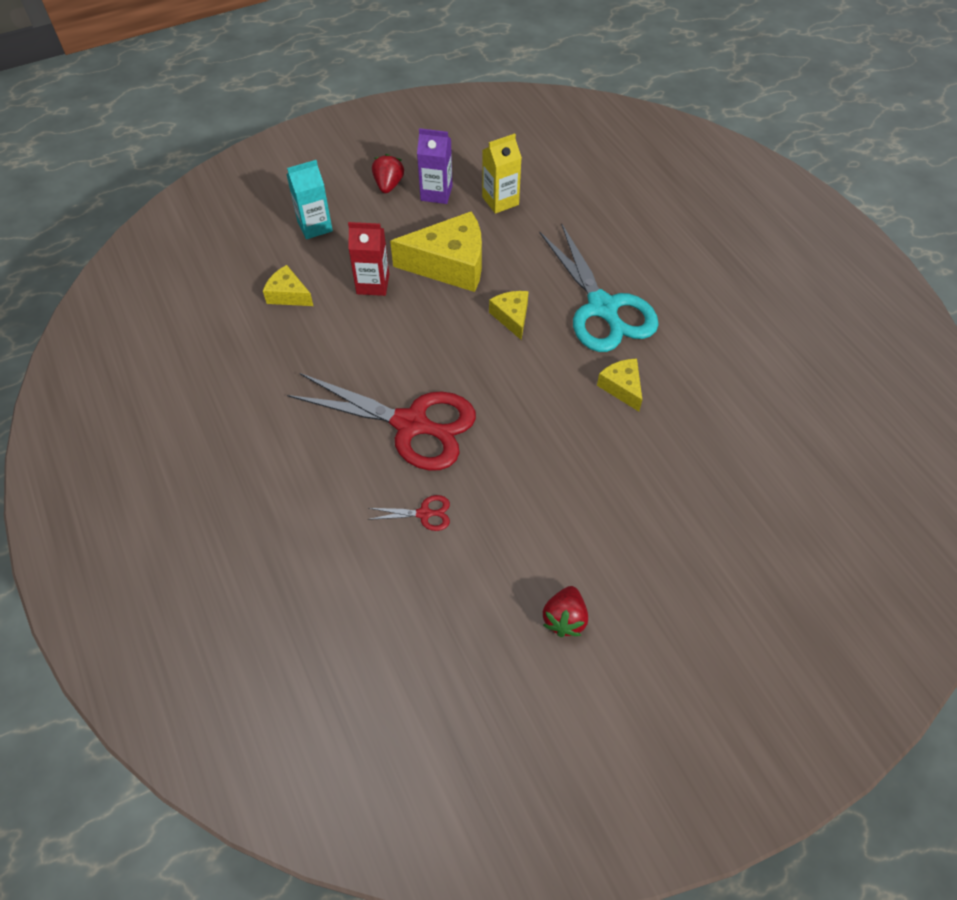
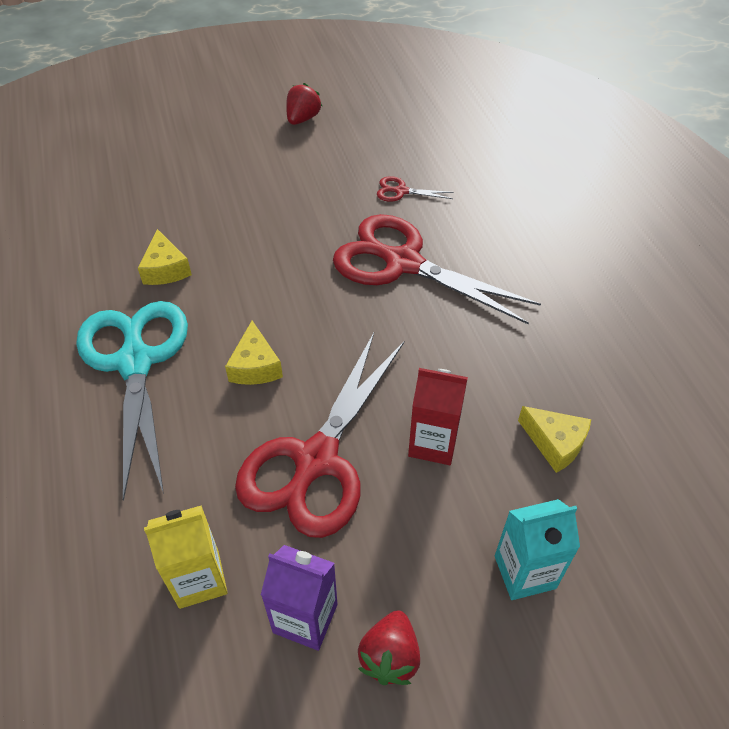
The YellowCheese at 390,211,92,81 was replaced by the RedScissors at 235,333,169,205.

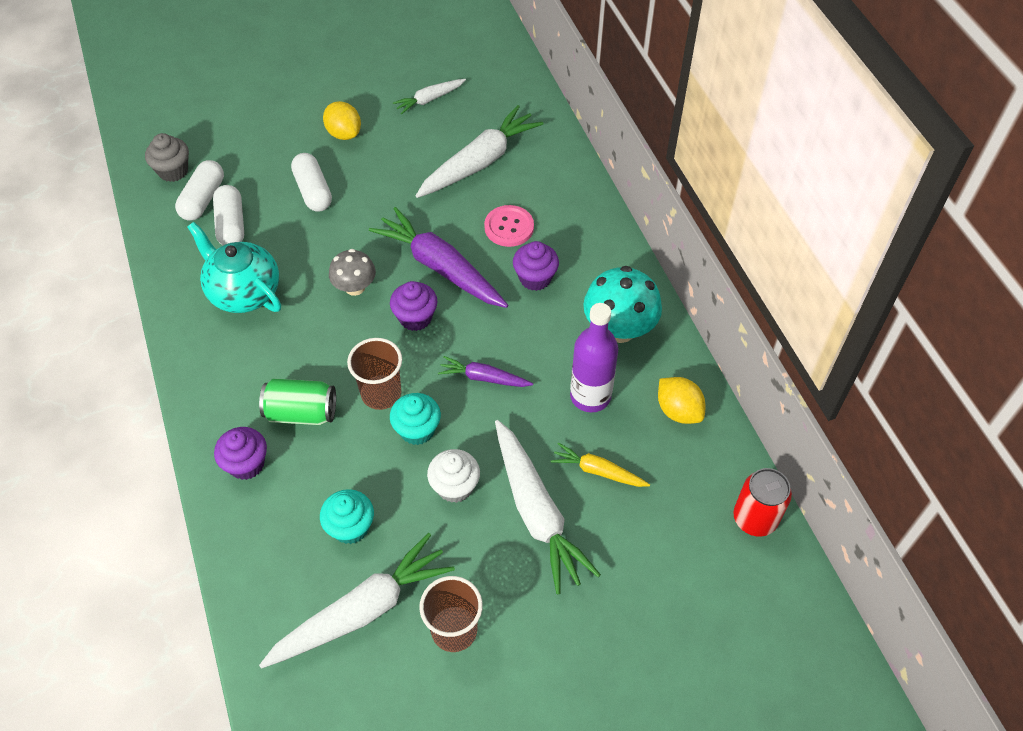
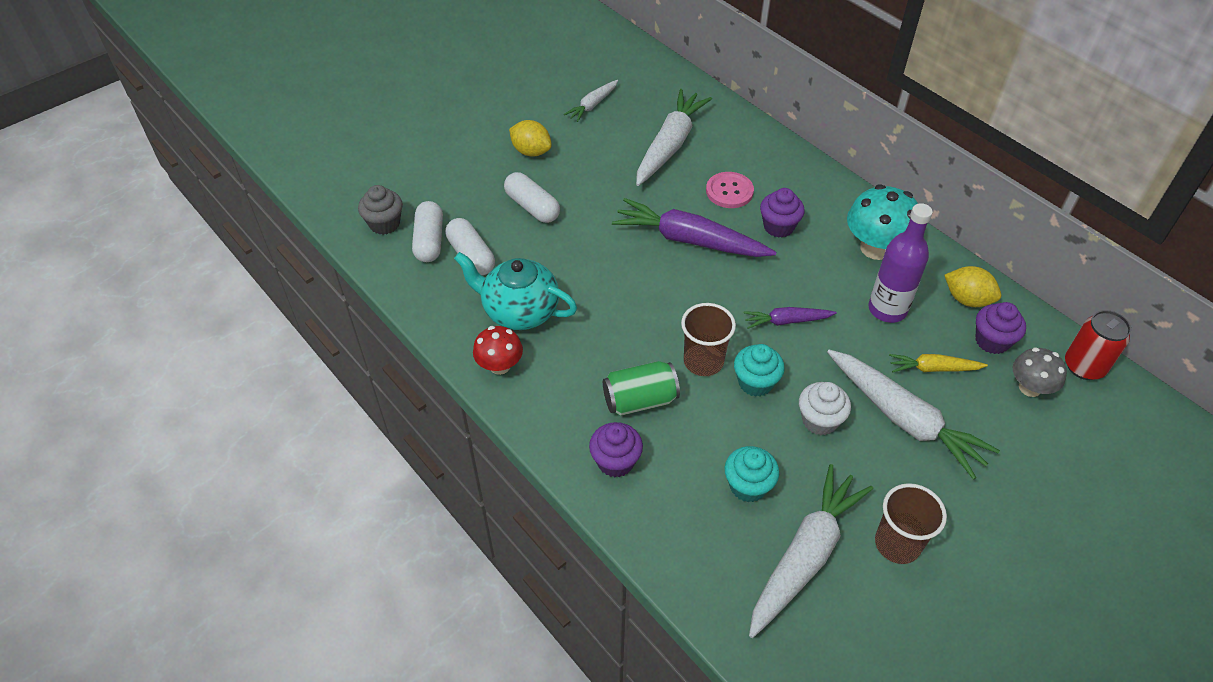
The RedMushroom at 473,326,50,49 appeared.
The GreyMushroom moved from 329,249,47,47 to 1013,347,54,50.
The PurpleCupcake moved from 390,281,48,50 to 976,302,50,52.

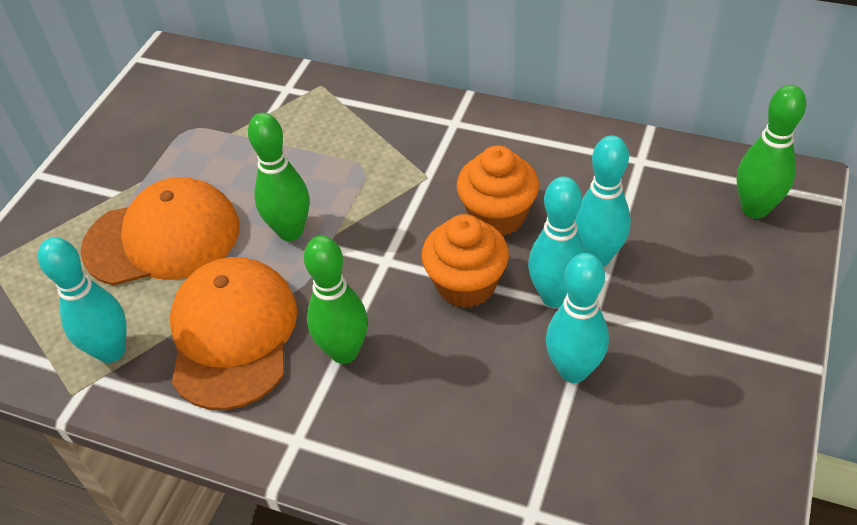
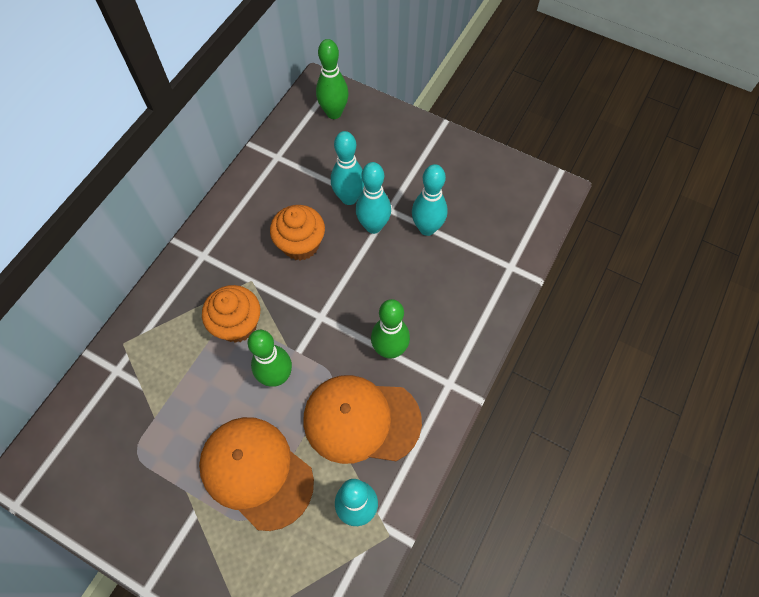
The OrangeCupcake moved from 422,214,87,94 to 202,285,58,58.
The OrangeCap at 81,177,159,109 turned 45 degrees counterclockwise.

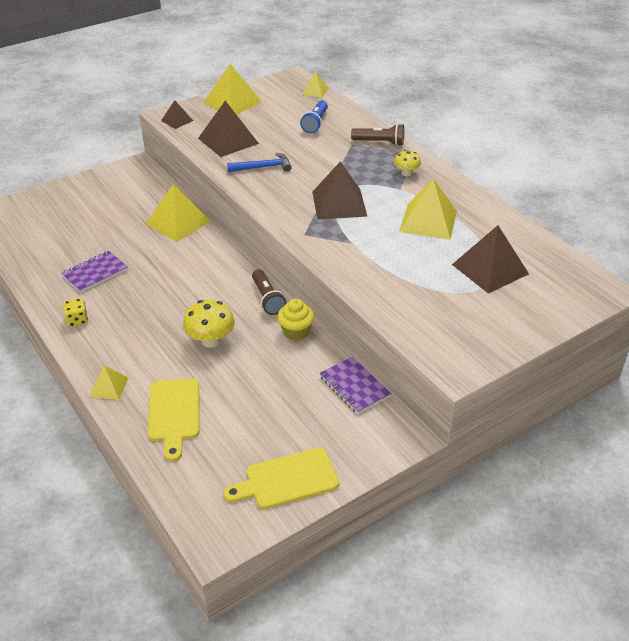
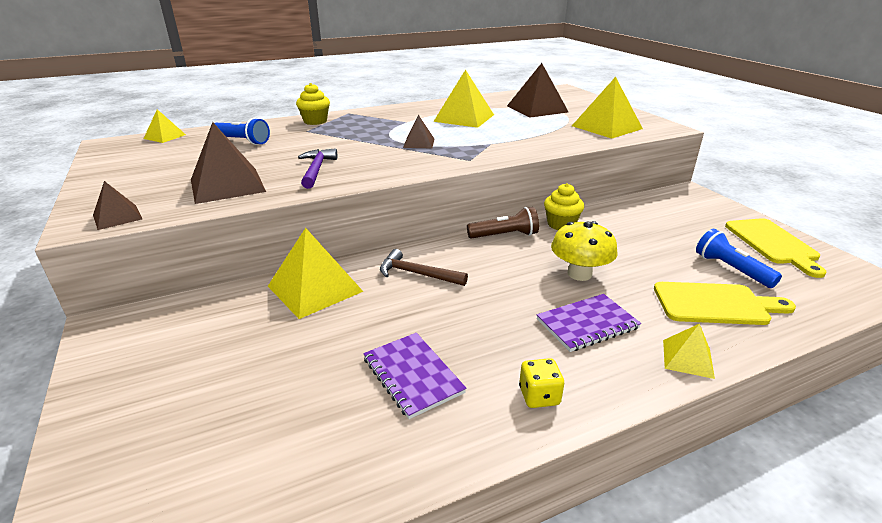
The YellowMushroom at 394,150,27,26 disappeared.
The BrownHammer at 380,249,88,37 appeared.
The BlueFlashlight at 696,229,86,59 appeared.
The YellowPyramid moved from 204,64,58,51 to 572,77,71,62.
The PurpleNotebook moved from 319,357,72,57 to 537,294,104,58.
The BrownFlashlight at 351,124,53,22 was replaced by the YellowCupcake at 296,83,34,42.
The BlueHammer at 227,153,65,19 became the PurpleHammer at 298,149,39,40.
The BrownPyramid at 312,161,56,59 changed to 0.54 times the size.

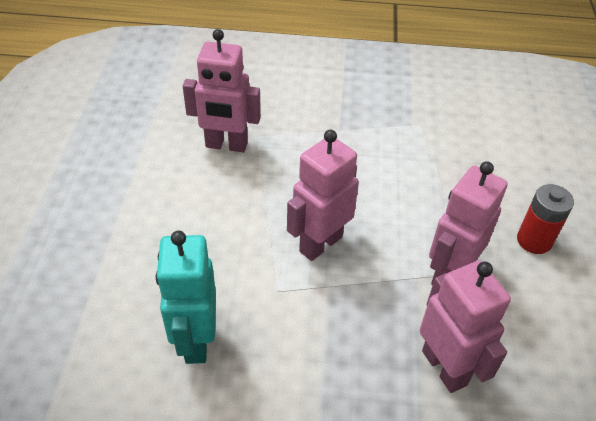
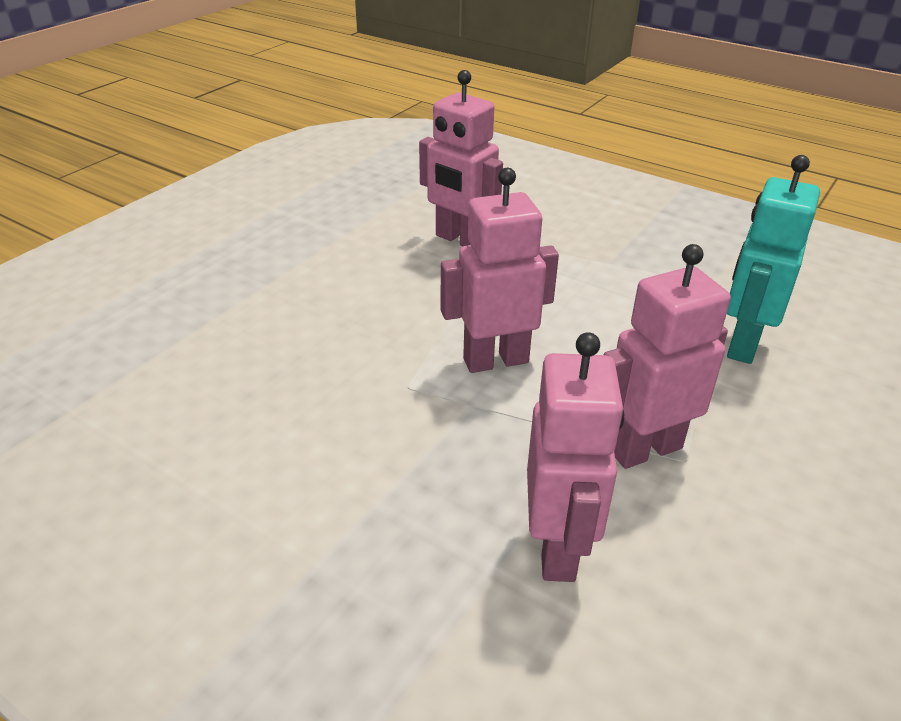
The RedBattery at 517,184,57,70 disappeared.
The TurquoiseRobot moved from 156,231,60,133 to 727,155,93,209.

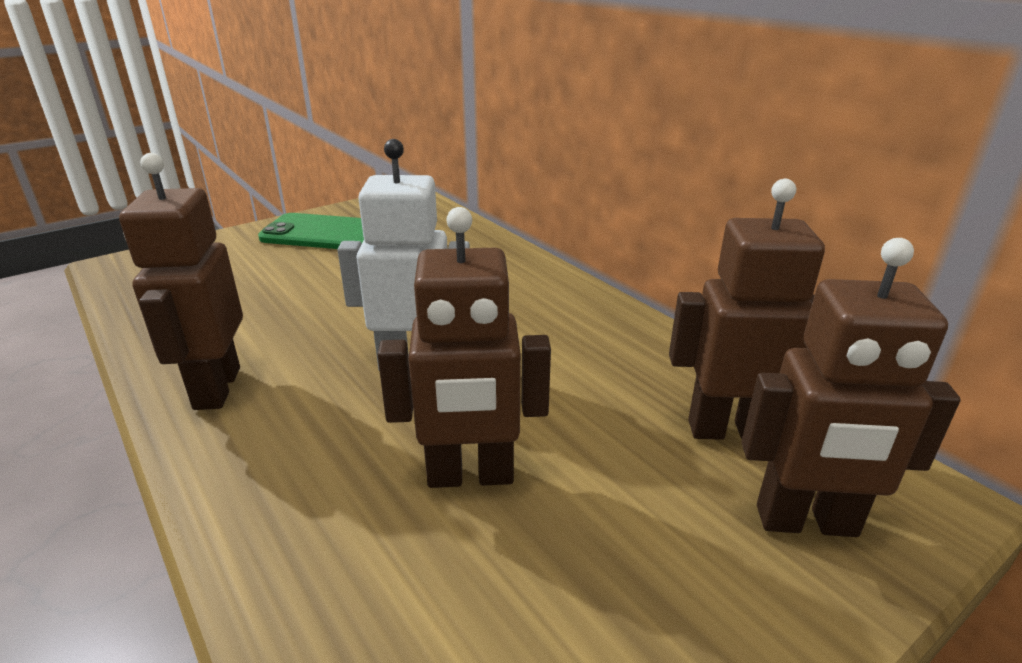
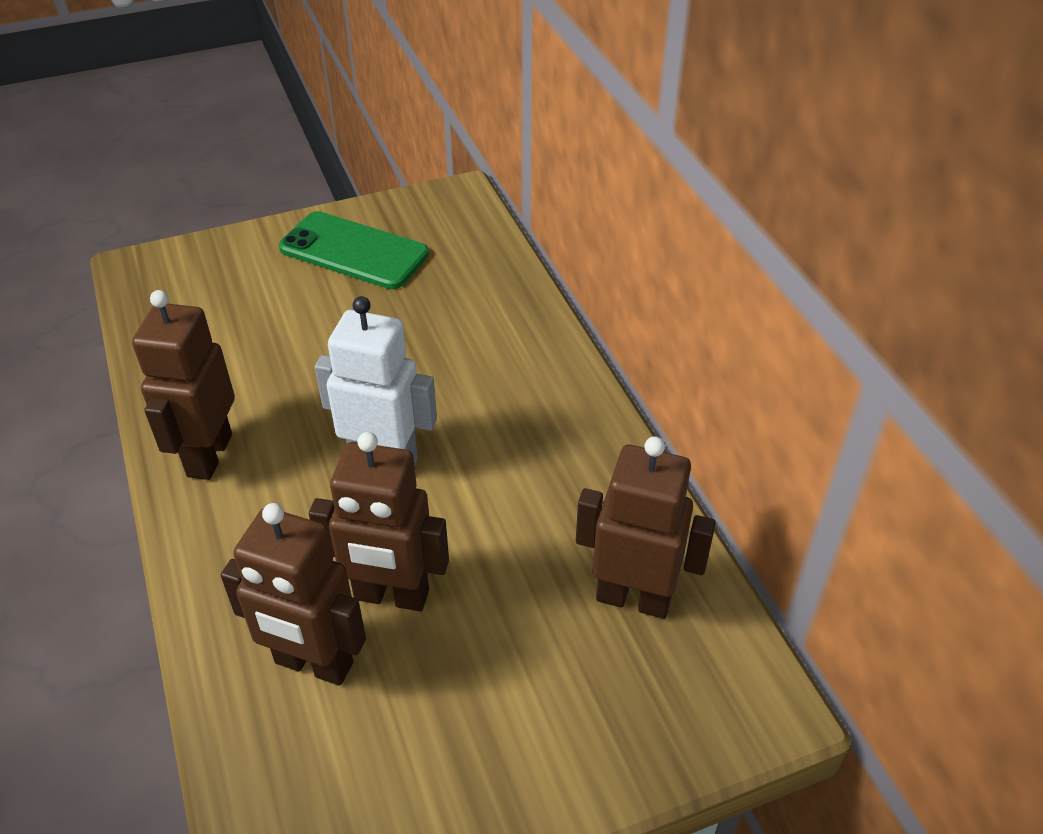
The BrownRobot moved from 741,238,220,299 to 221,503,145,183.

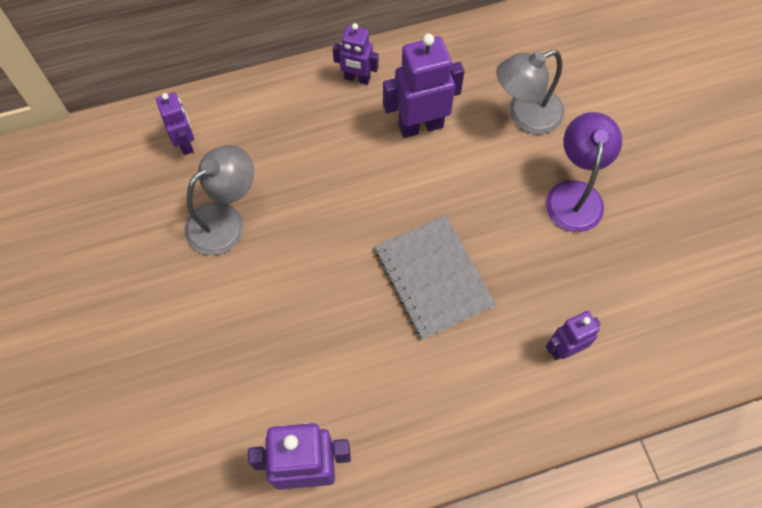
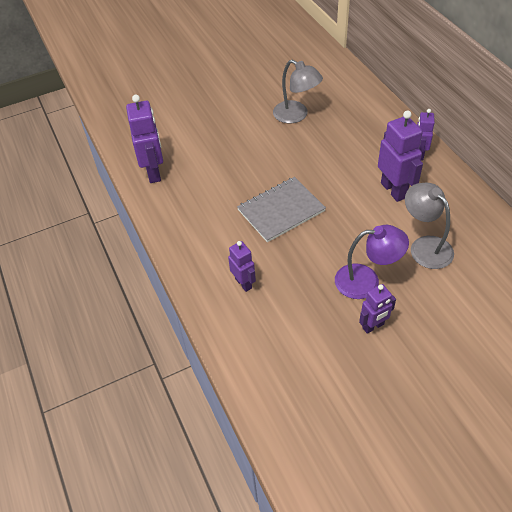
The PurpleRobot moved from 156,92,38,63 to 359,284,37,50.

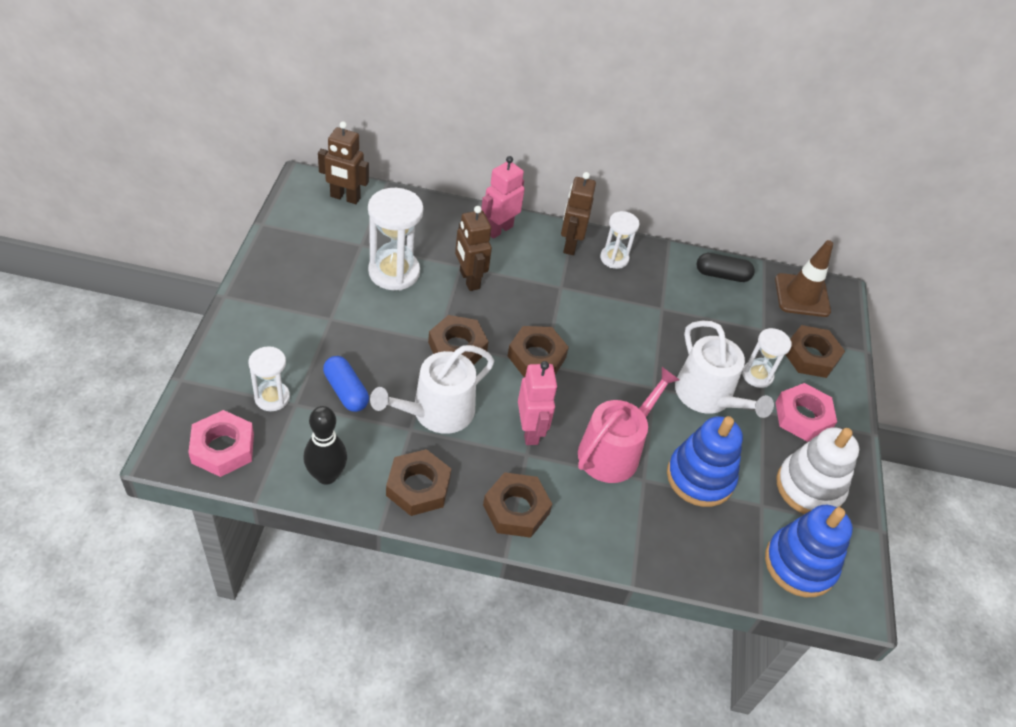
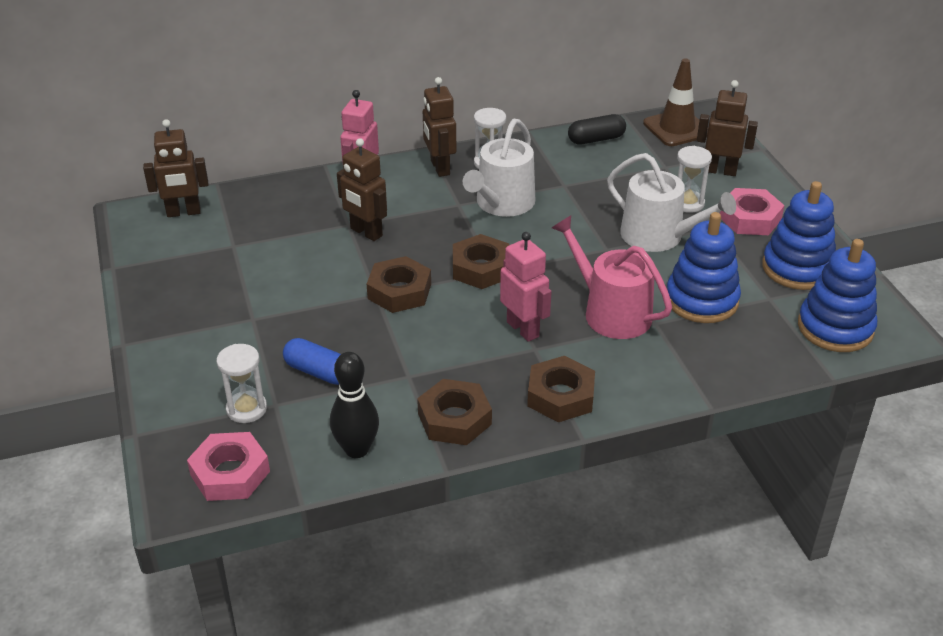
The WhiteHourglass at 368,188,55,102 disappeared.
The WhiteWateringCan moved from 370,345,124,89 to 463,119,72,98.
The BrownNut at 785,325,60,53 was replaced by the BrownRobot at 697,80,61,96.
The WhiteStackingToy at 777,428,82,86 became the BlueStackingToy at 762,181,74,109.
The PinkWateringCan at 578,367,101,116 turned 60 degrees counterclockwise.

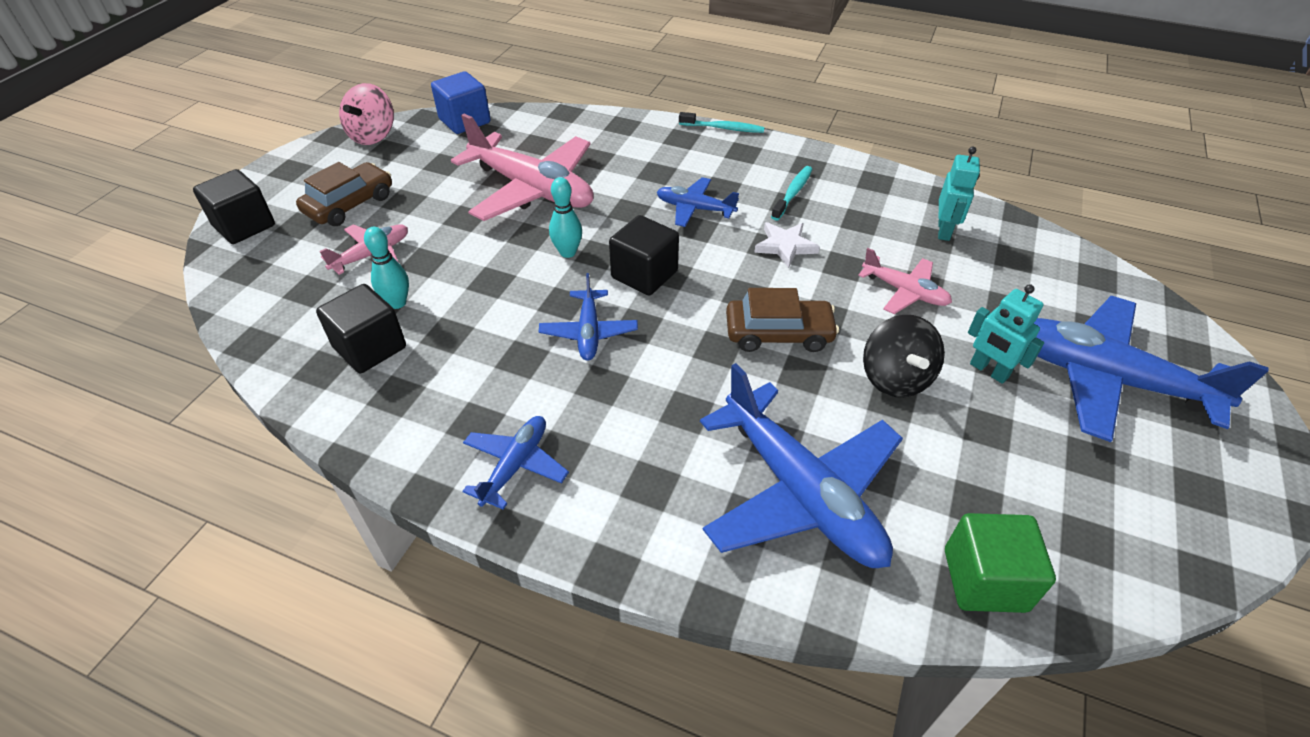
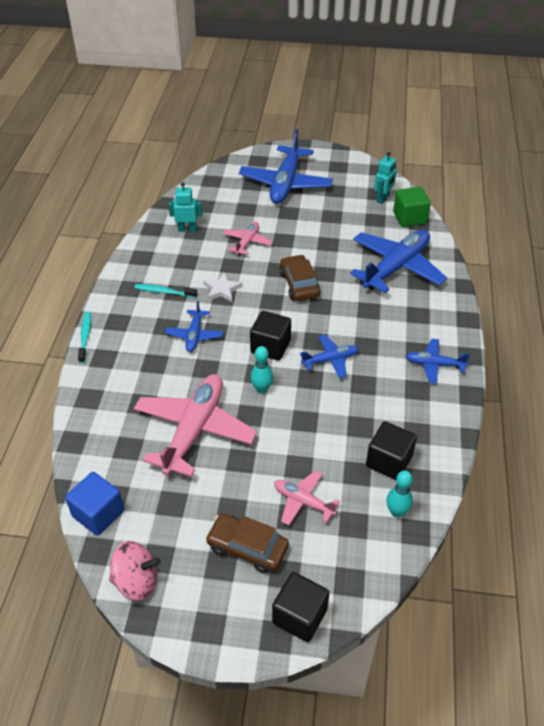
The BlackSpinningTop at 863,315,82,82 disappeared.
The TurquoiseBowlingPin moved from 364,227,45,82 to 386,471,27,47.
The TurquoiseRobot moved from 968,284,76,100 to 374,152,23,52.

